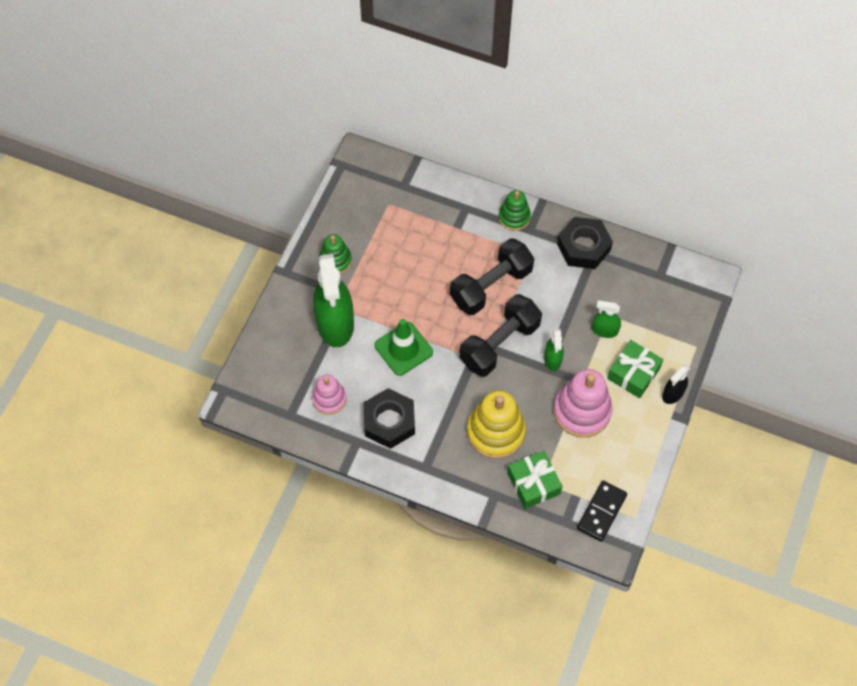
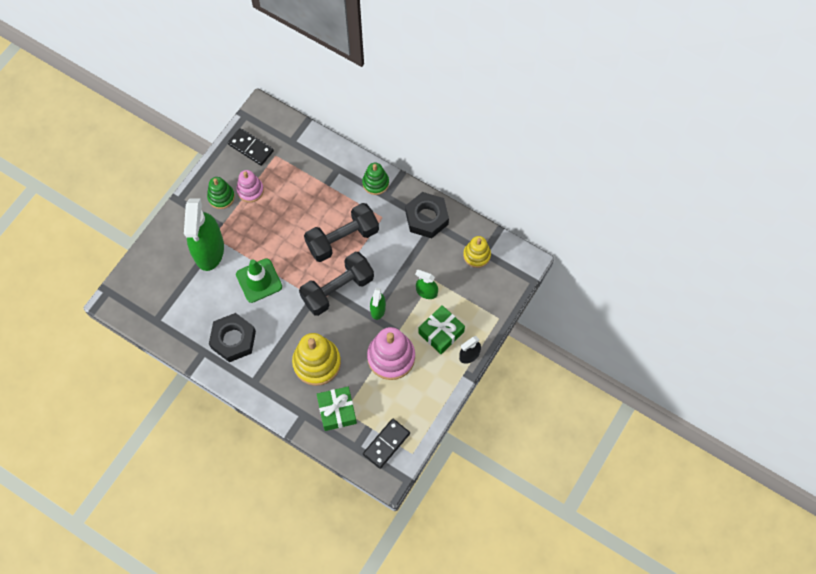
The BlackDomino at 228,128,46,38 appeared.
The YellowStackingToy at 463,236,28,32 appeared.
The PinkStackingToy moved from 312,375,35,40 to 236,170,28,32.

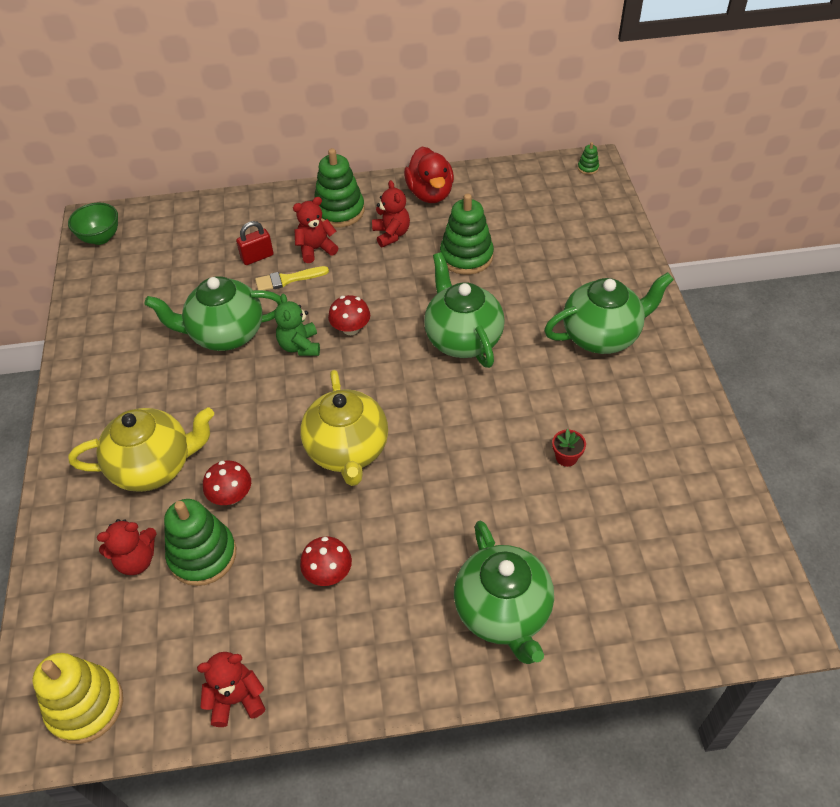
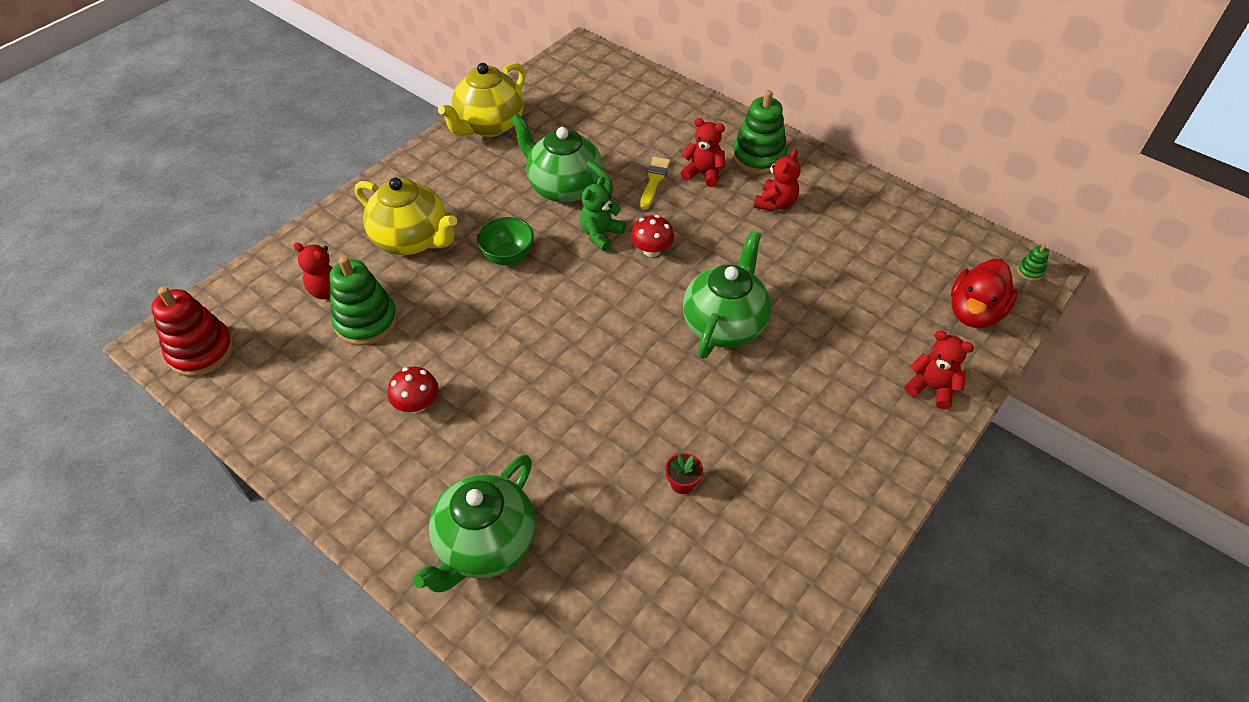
The RedMushroom at 203,461,48,44 disappeared.
The RedPadlock at 236,221,38,44 disappeared.
The GreenStackingToy at 440,193,54,82 disappeared.
The GreenTeapot at 544,272,130,82 disappeared.
The GreenBowl moved from 68,203,50,42 to 477,217,57,48.
The RedTeddyBear moved from 197,652,68,75 to 905,331,69,79.
The YellowTeapot moved from 300,370,88,116 to 438,63,88,74.
The RedDuck moved from 404,147,50,56 to 951,259,67,69.
The YellowStackingToy at 33,653,90,91 became the RedStackingToy at 151,287,83,90.
The YellowBrush at 255,266,74,25 turned 75 degrees clockwise.

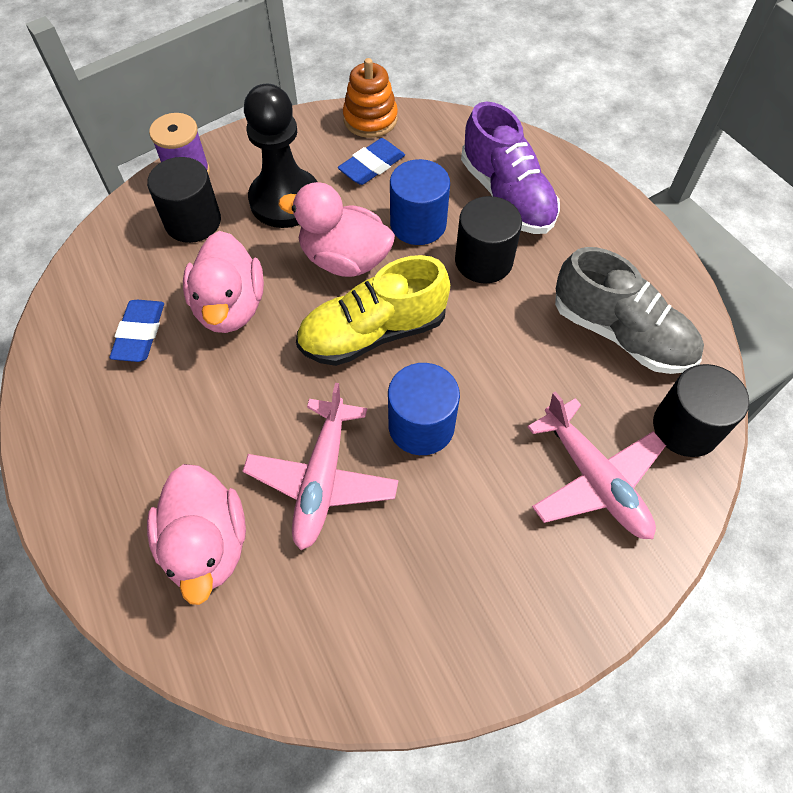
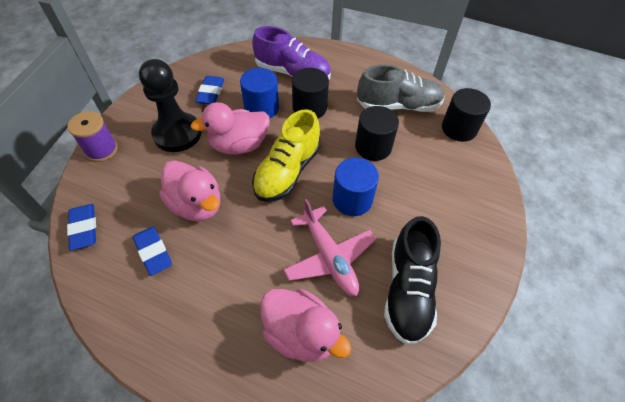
The OrangeStackingToy at 343,58,55,80 disappeared.
The PinkPlane at 527,391,139,148 disappeared.
The BlueEraser at 67,204,29,47 appeared.
The BlackShoe at 384,216,57,129 appeared.
The BlackCylinder moved from 147,157,74,86 to 355,106,44,55.

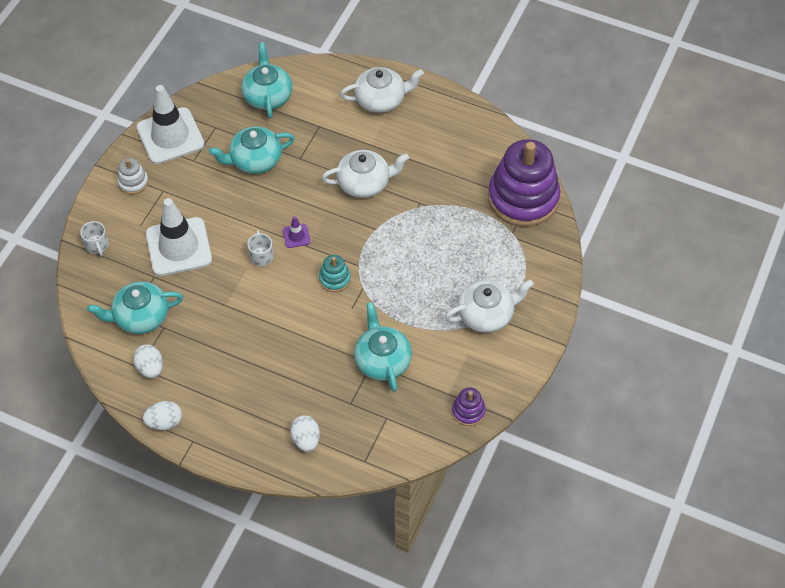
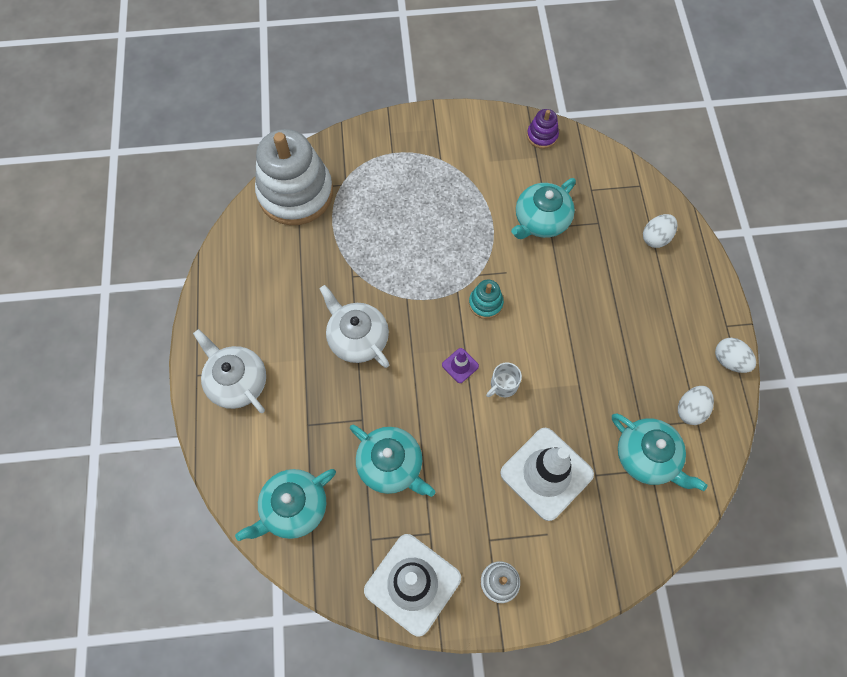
The WhiteMug at 80,221,29,35 disappeared.
The WhiteTeapot at 445,280,89,53 disappeared.
The PurpleStackingToy at 488,139,72,88 became the WhiteStackingToy at 255,129,78,96.

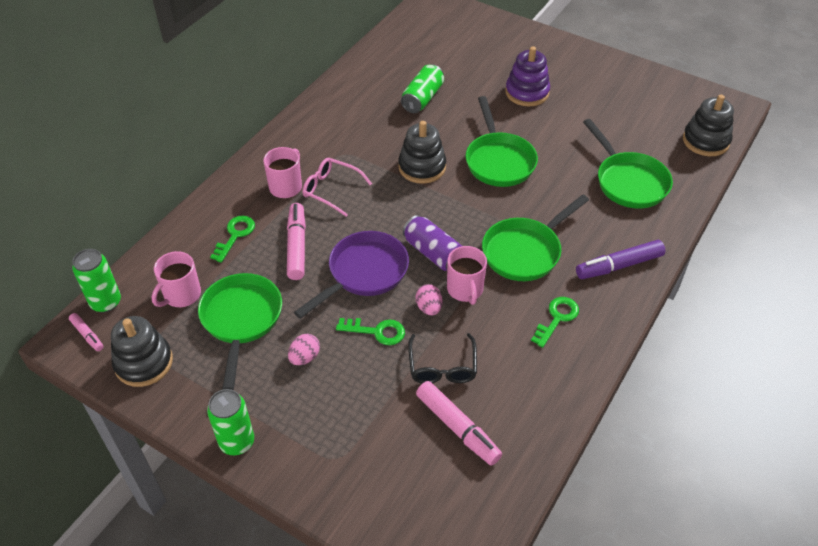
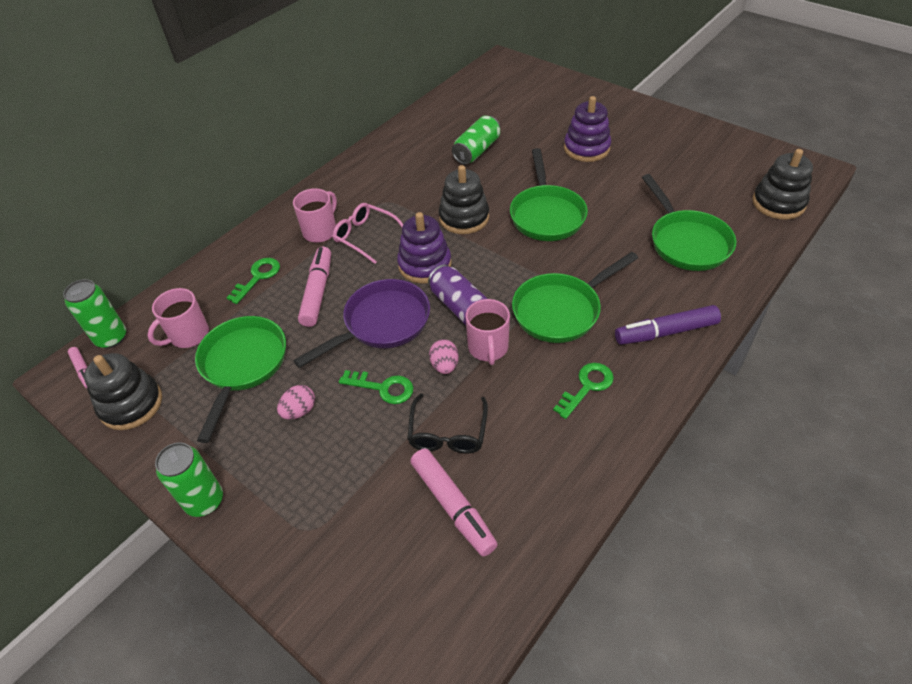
The PurpleStackingToy at 397,212,54,71 appeared.

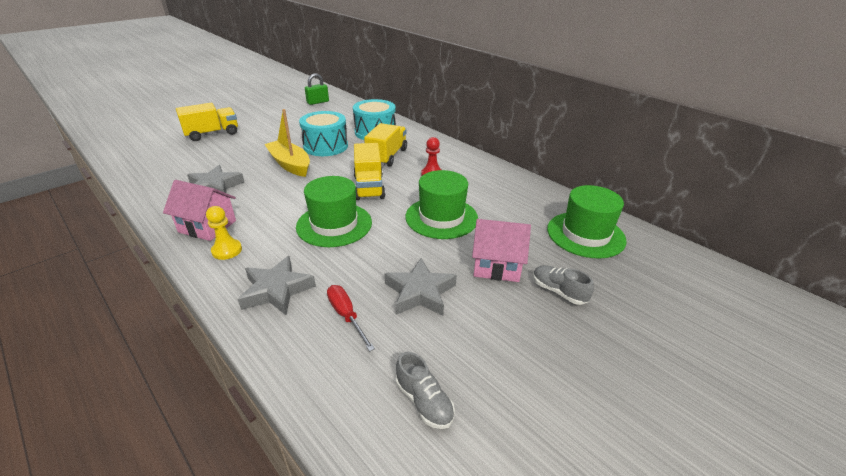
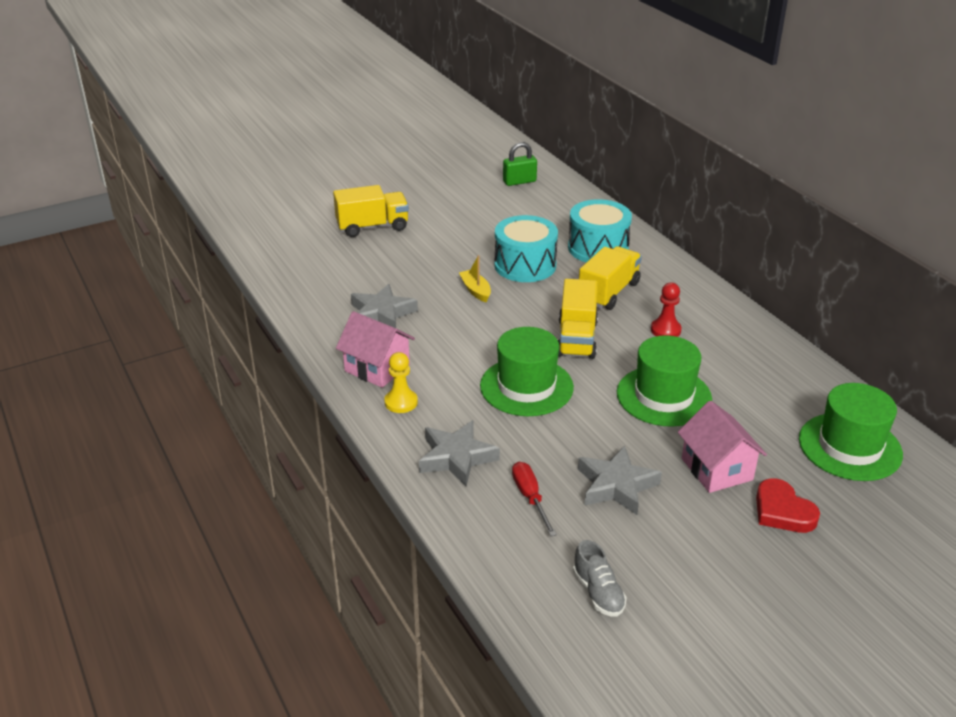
The GreyShoe at 533,265,61,40 was replaced by the RedHeart at 756,479,64,54.
The PinkHouse at 472,219,59,63 turned 45 degrees clockwise.
The YellowBoat at 264,109,46,68 changed to 0.55 times the size.

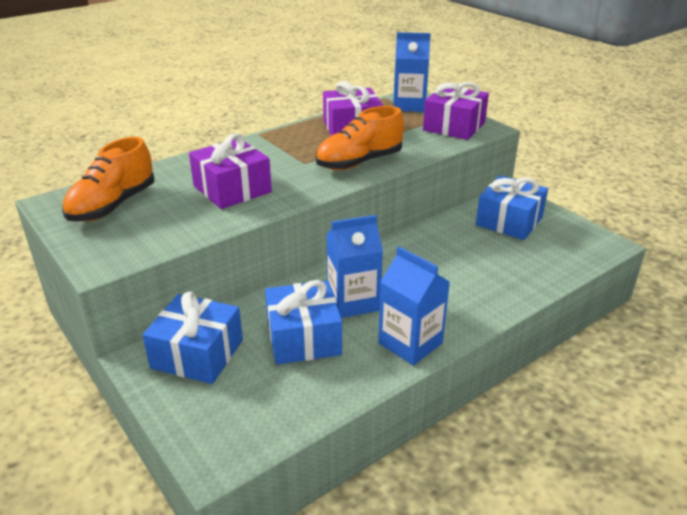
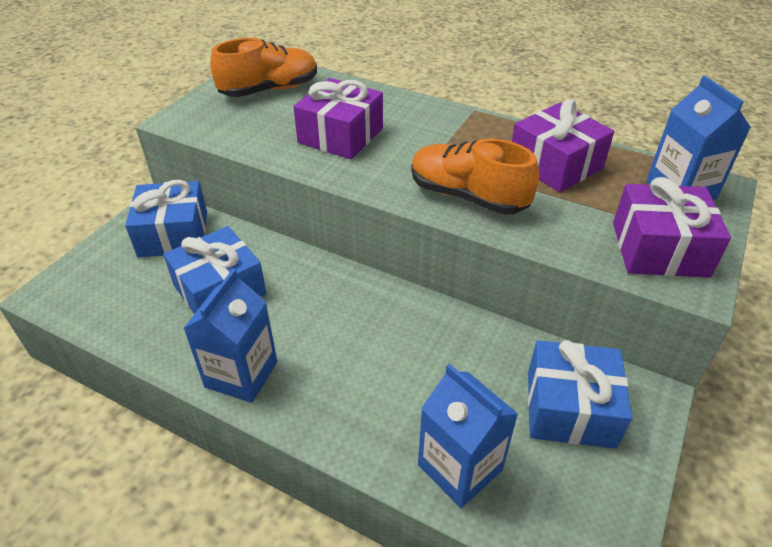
The BlueCarton moved from 326,215,57,103 to 418,364,100,144.
The OrangeShoe at 62,137,92,85 turned 150 degrees clockwise.

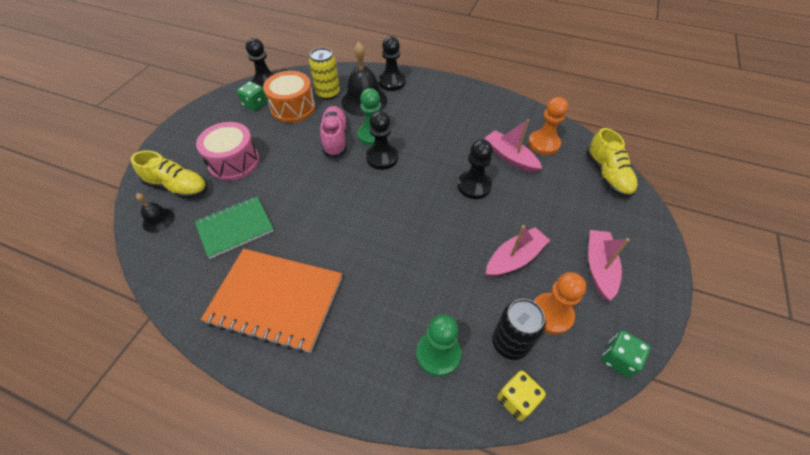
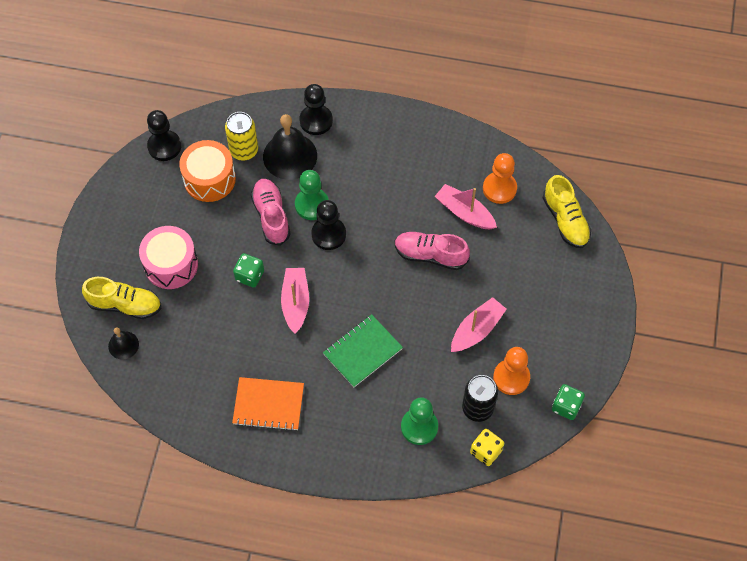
The GreenNotebook moved from 195,197,79,62 to 323,314,80,73.
The GreenDice moved from 237,81,30,30 to 233,253,31,34.
The PinkBoat moved from 588,230,42,71 to 281,268,28,65.
The BlackPawn at 457,139,36,60 was replaced by the PinkShoe at 395,232,75,38.
The OrangeNotebook at 201,249,141,104 changed to 0.65 times the size.

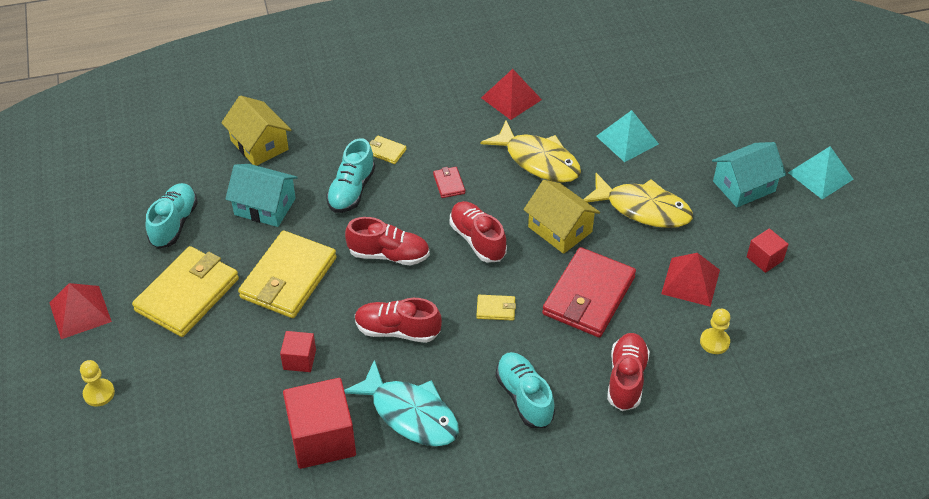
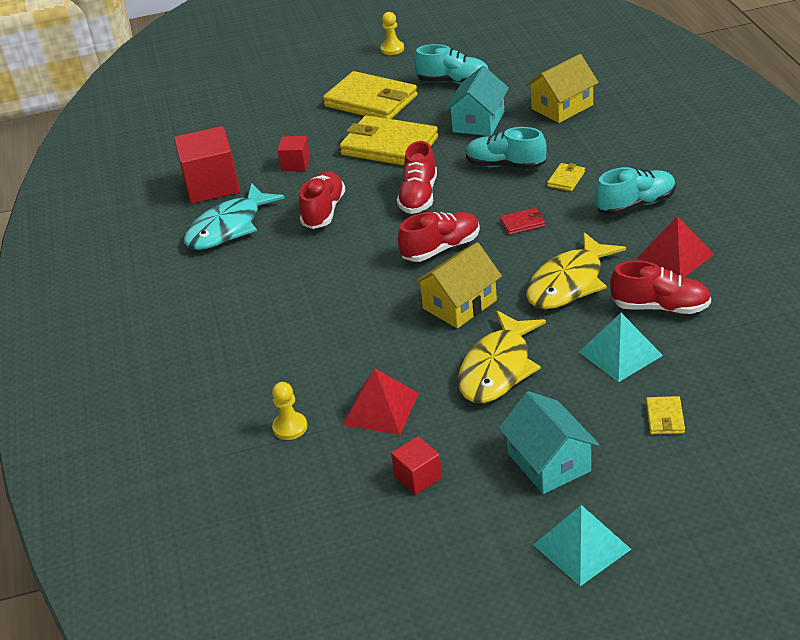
The RedPyramid at 49,283,63,56 disappeared.
The RedWallet at 542,247,94,91 disappeared.
The YellowPawn moved from 80,360,35,47 to 380,12,24,43.
The YellowWallet moved from 476,295,40,26 to 646,396,39,38.
The TurquoiseShoe moved from 495,352,60,76 to 595,167,81,48.
The RedShoe moved from 607,333,43,78 to 610,260,101,54.

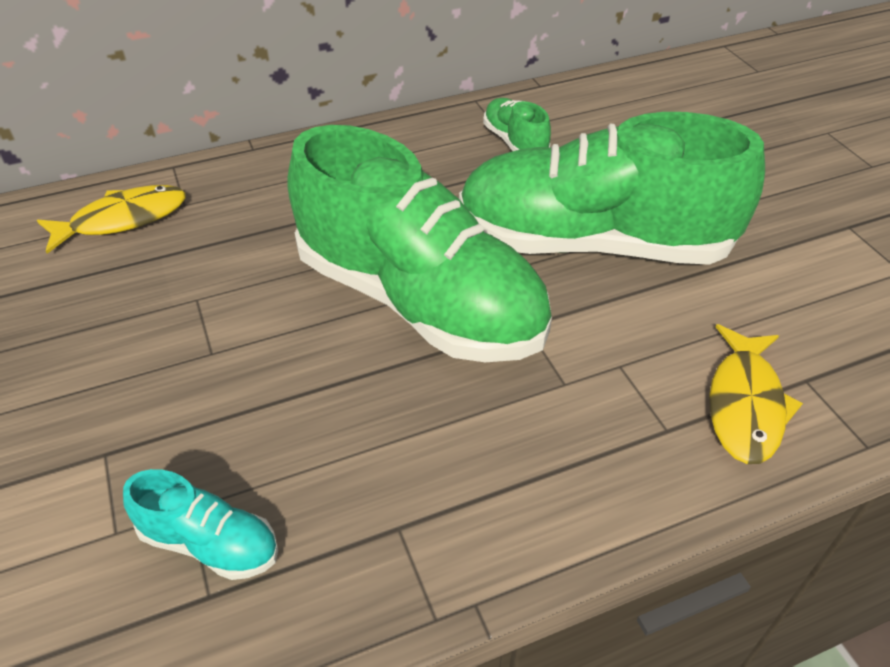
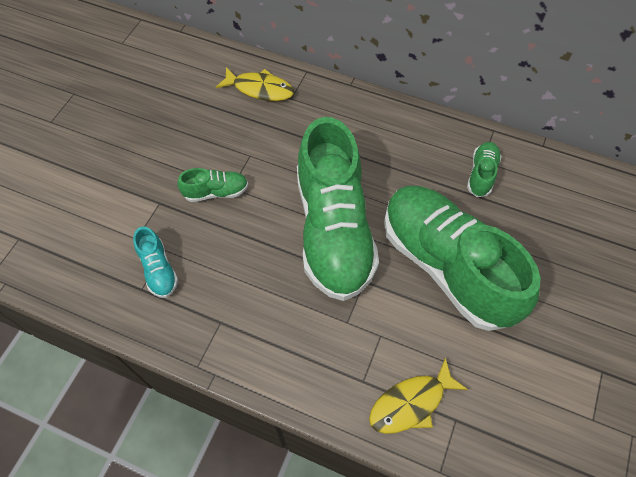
The GreenShoe at 177,168,71,34 appeared.

